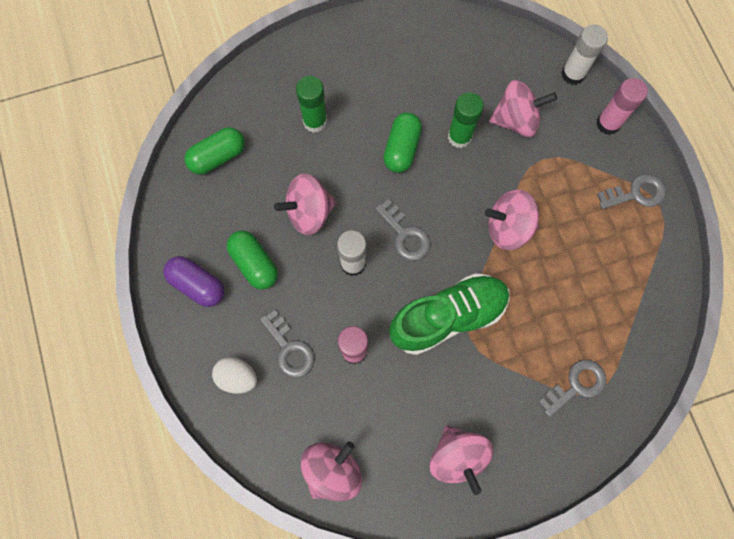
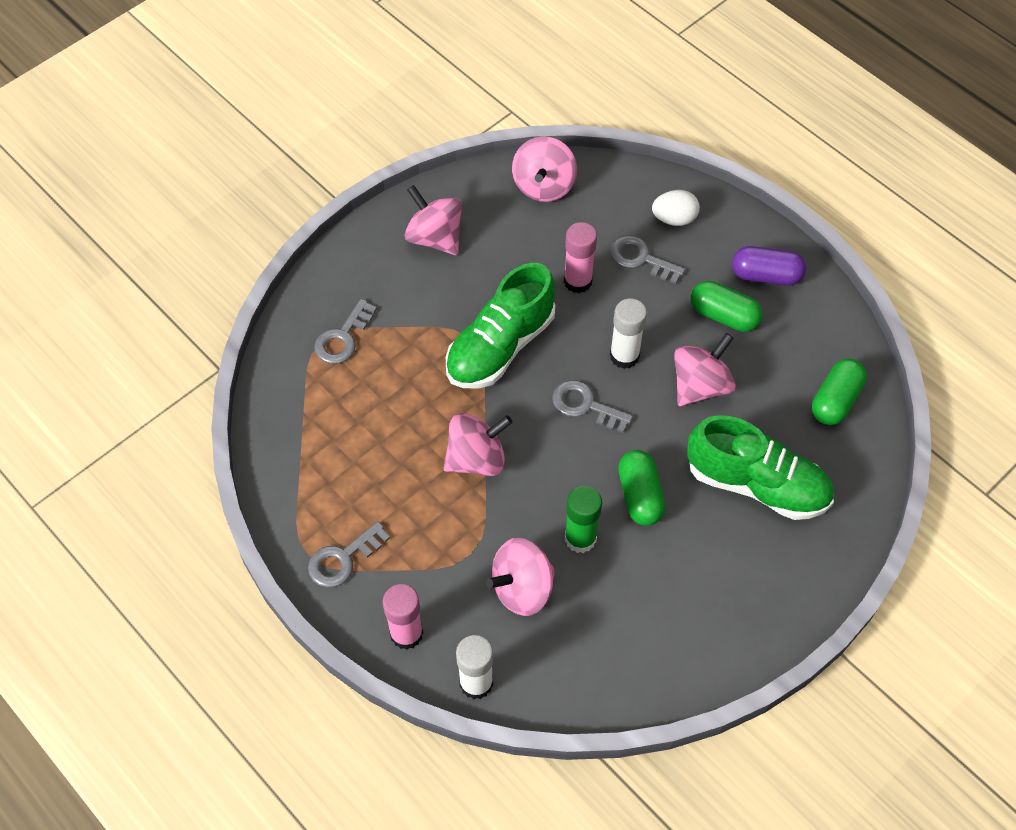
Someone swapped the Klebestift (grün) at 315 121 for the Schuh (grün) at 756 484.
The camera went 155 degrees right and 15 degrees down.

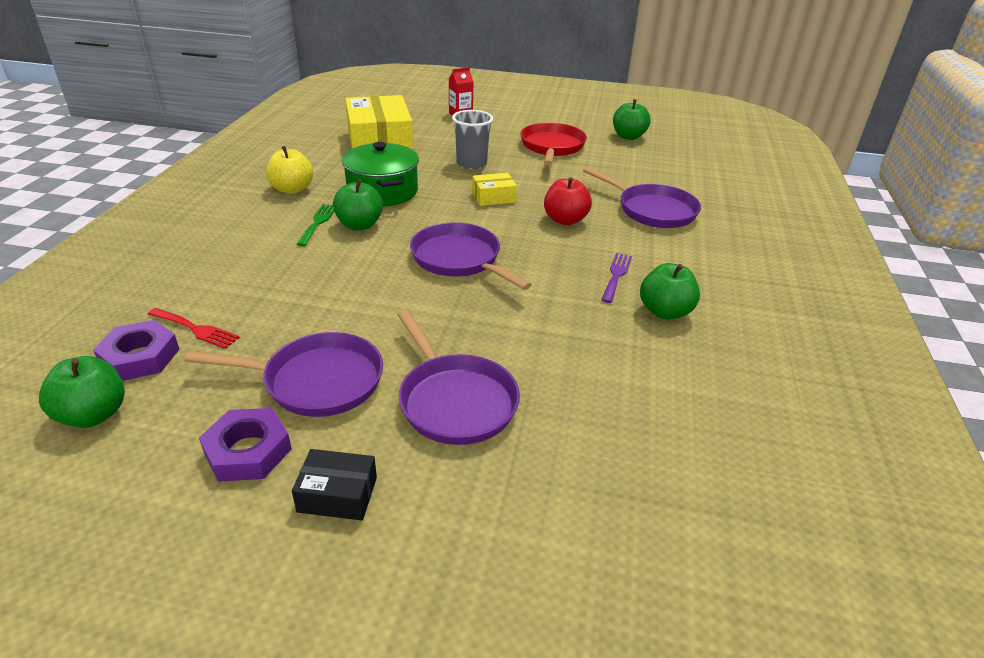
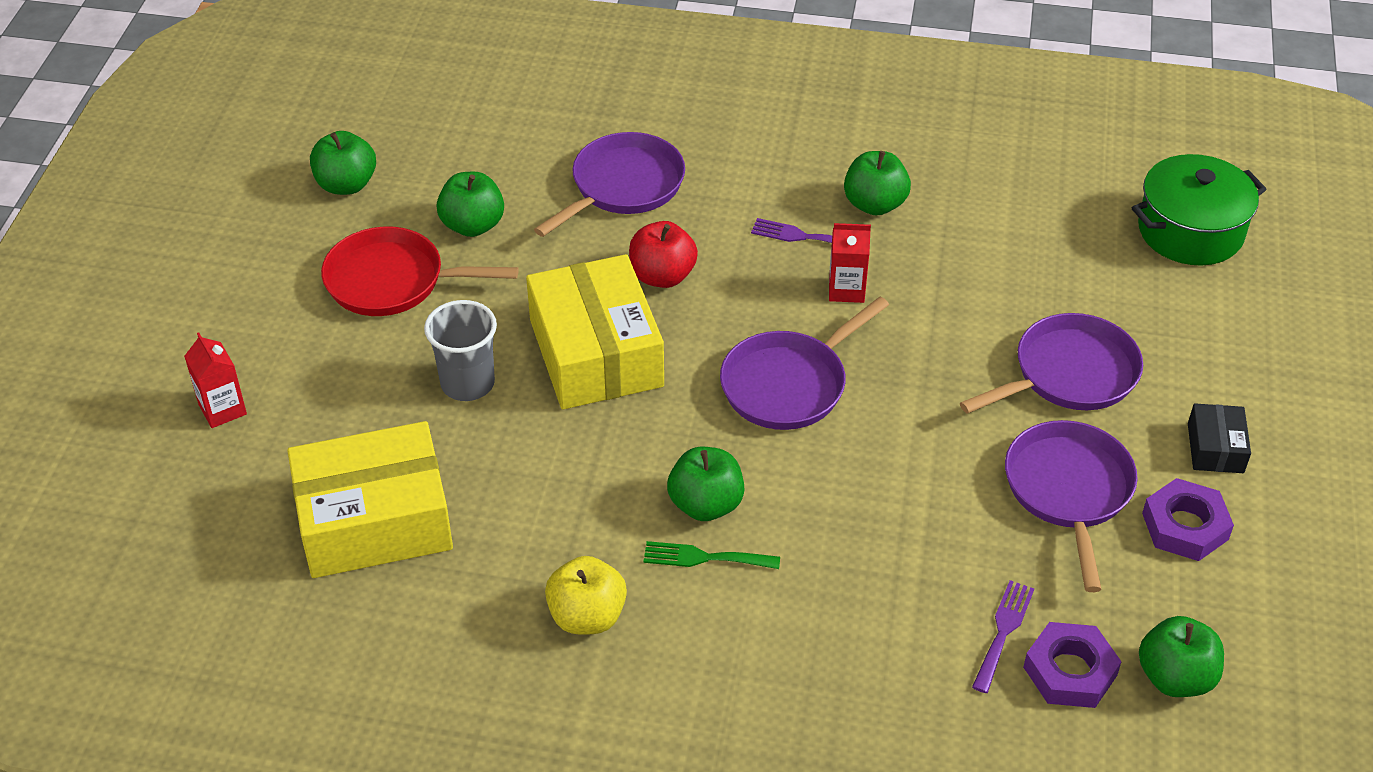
Someone carried the Kochtopf (grün) from 382 191 to 1190 231.
Someone scaled the Schachtel (gelb) at 493 197 by 2.18.
Someone repainted the Gabel (rot) at 196 329, which became the Gabel (lila) at 1003 631.
Someone put down the Apfel (grün) at 473 225.
Someone put down the Getränkekarton (rot) at 846 289.
The camera went 90 degrees left and 10 degrees up.

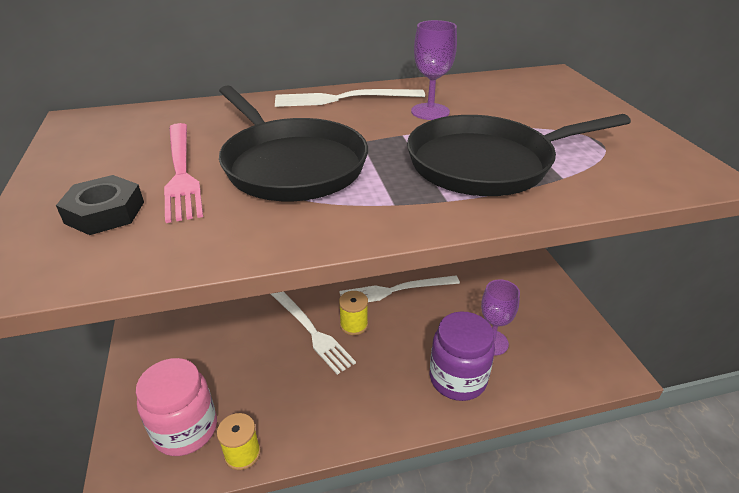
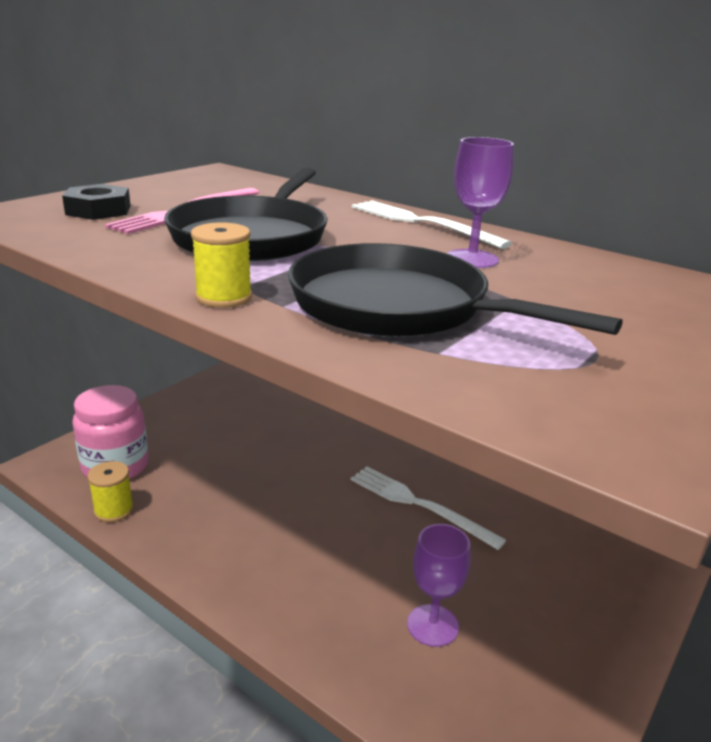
Someone carried the Garnrolle (gelb) from 354 325 to 224 297.
Someone took away the Gabel (weiß) at 311 331.
Someone took away the Einmachglas (lila) at 458 379.
The camera went 50 degrees right and 10 degrees down.

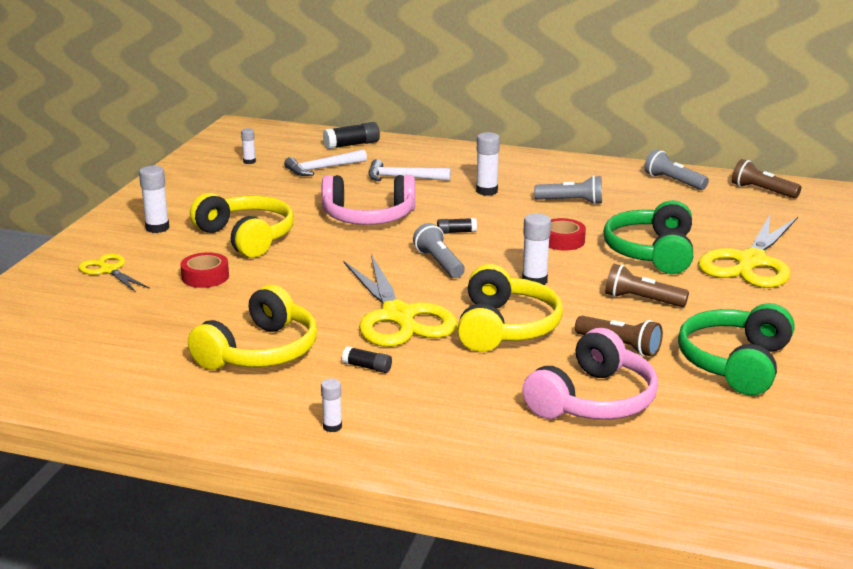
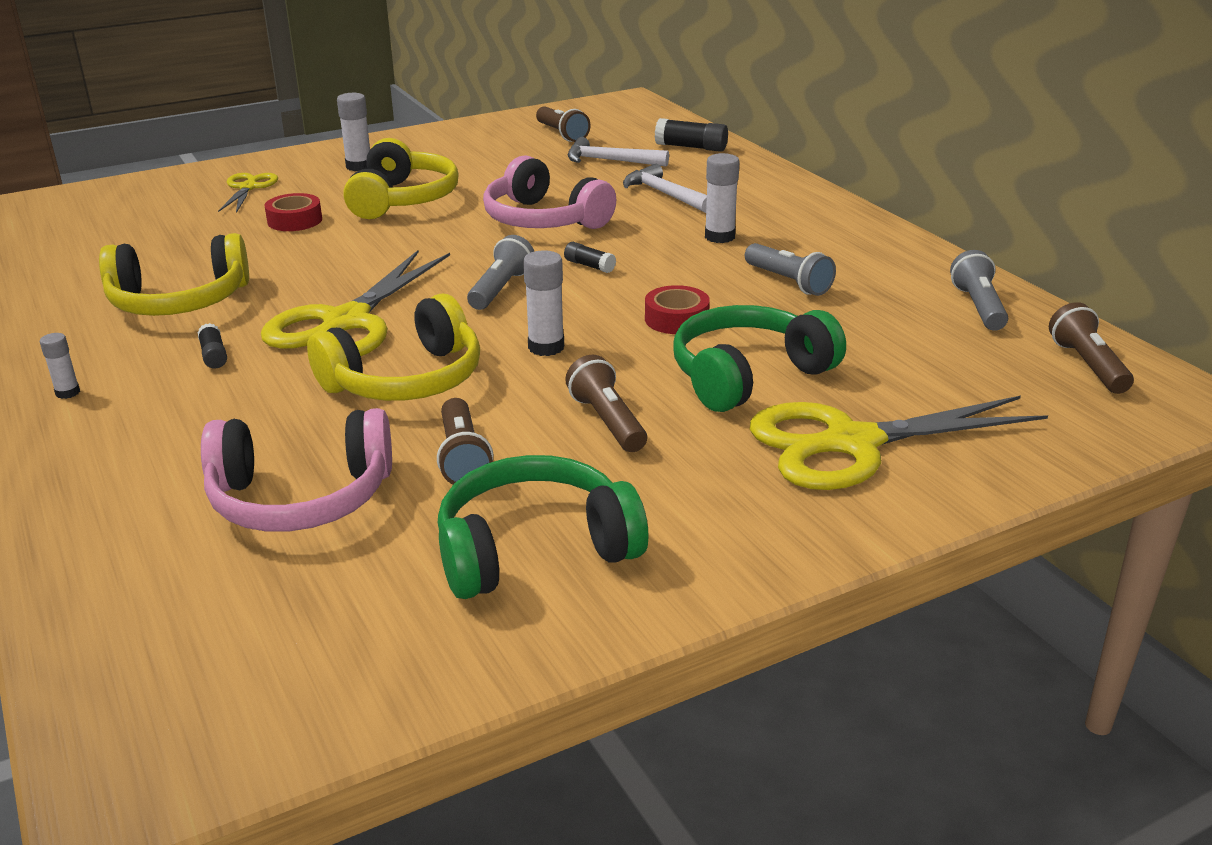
Someone swapped the Klebestift (weiß) at 249 162 for the Taschenlampe (braun) at 562 134.
The camera went 45 degrees right and 5 degrees up.

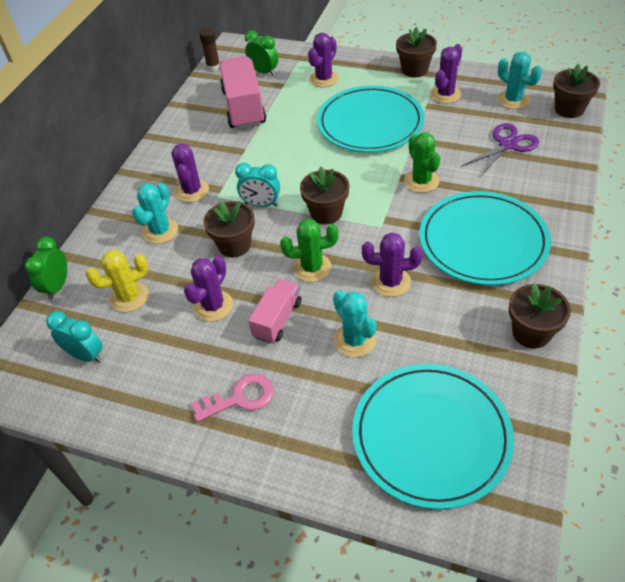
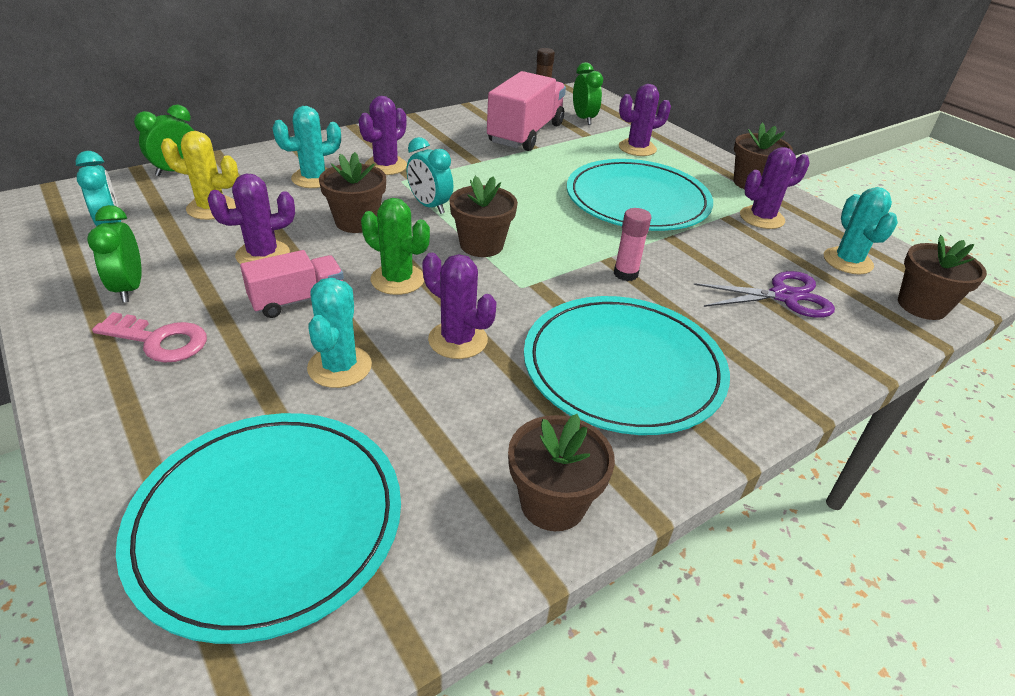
Someone swapped the Kaktus (grün) at 421 181 for the Klebestift (rosa) at 625 274.
Someone put down the Wecker (grün) at 129 288.
The camera went 30 degrees right and 10 degrees down.

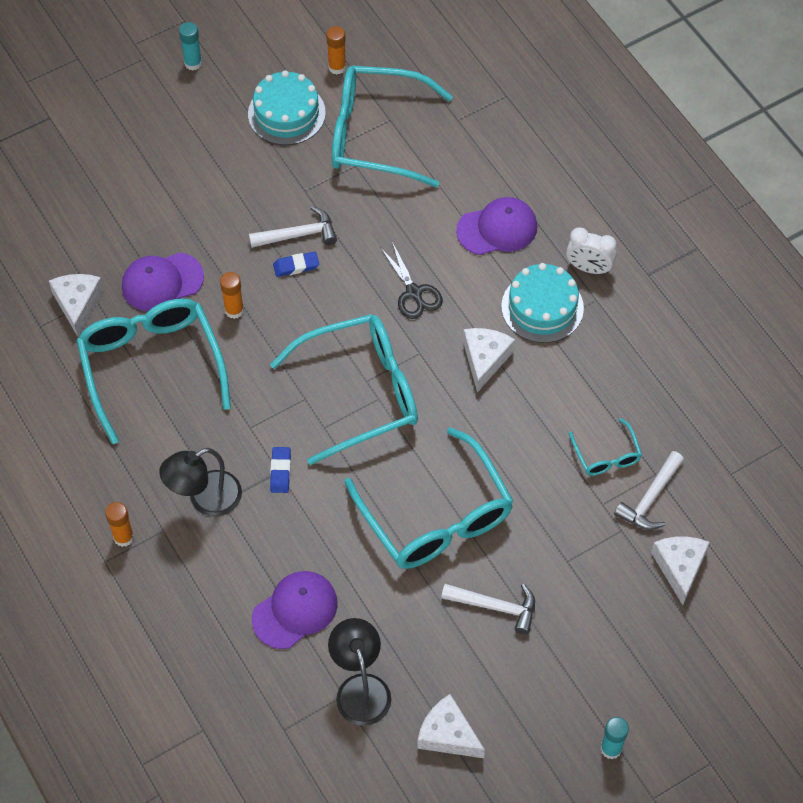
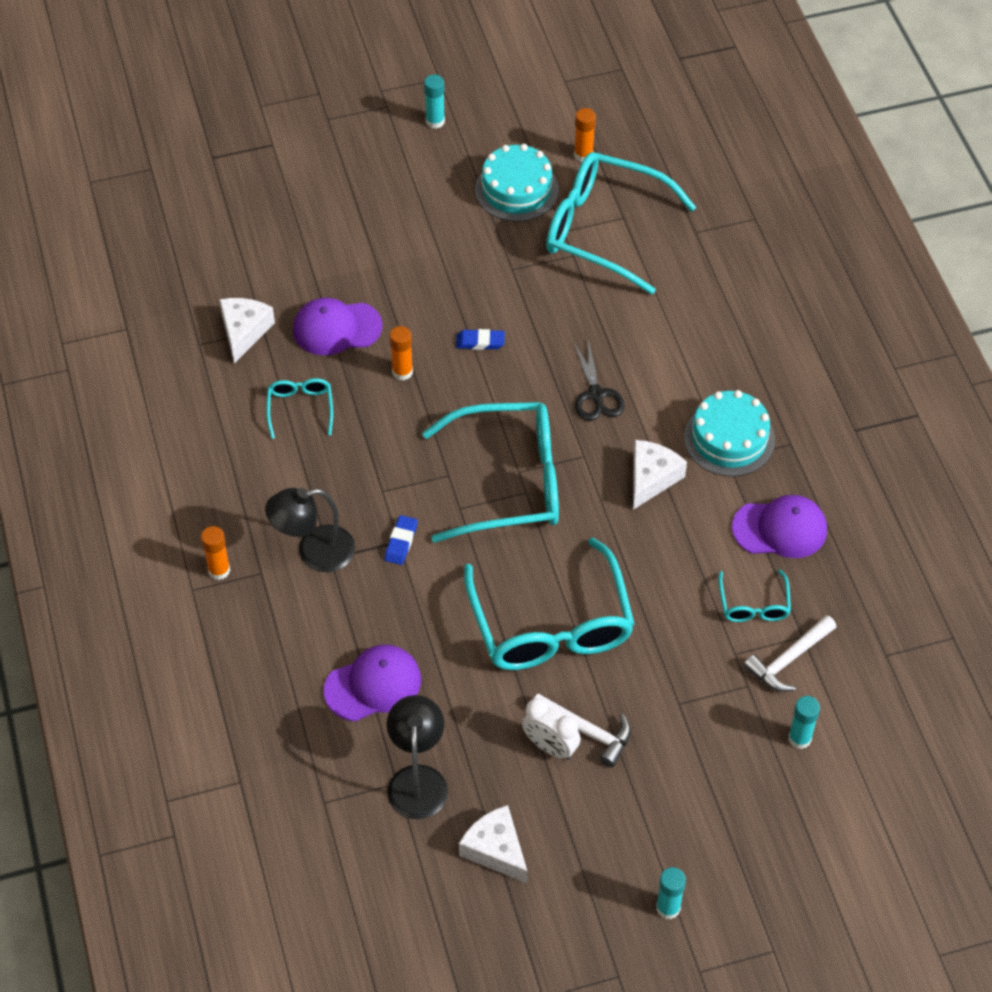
Someone carried the Kappe (lila) from 497 229 to 780 529.
Someone took away the Hammer (weiß) at 298 235.
Someone carried the Wecker (weiß) from 588 268 to 550 747.
Someone scaled the Brille (türkis) at 151 366 by 0.46.
Someone swapped the Käse (weiß) at 679 567 for the Klebestift (türkis) at 799 738.
The camera went 15 degrees right and 5 degrees down.

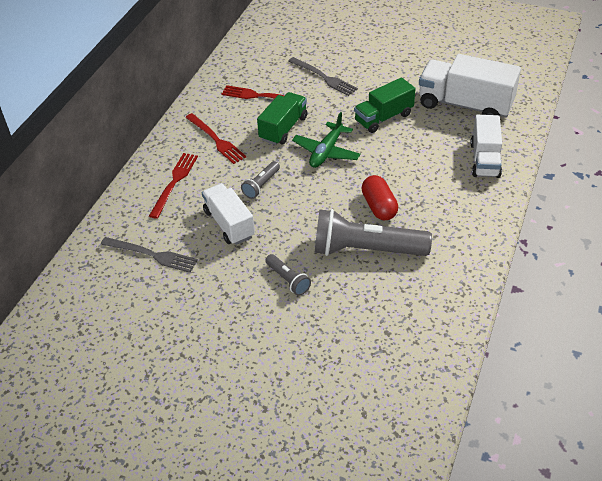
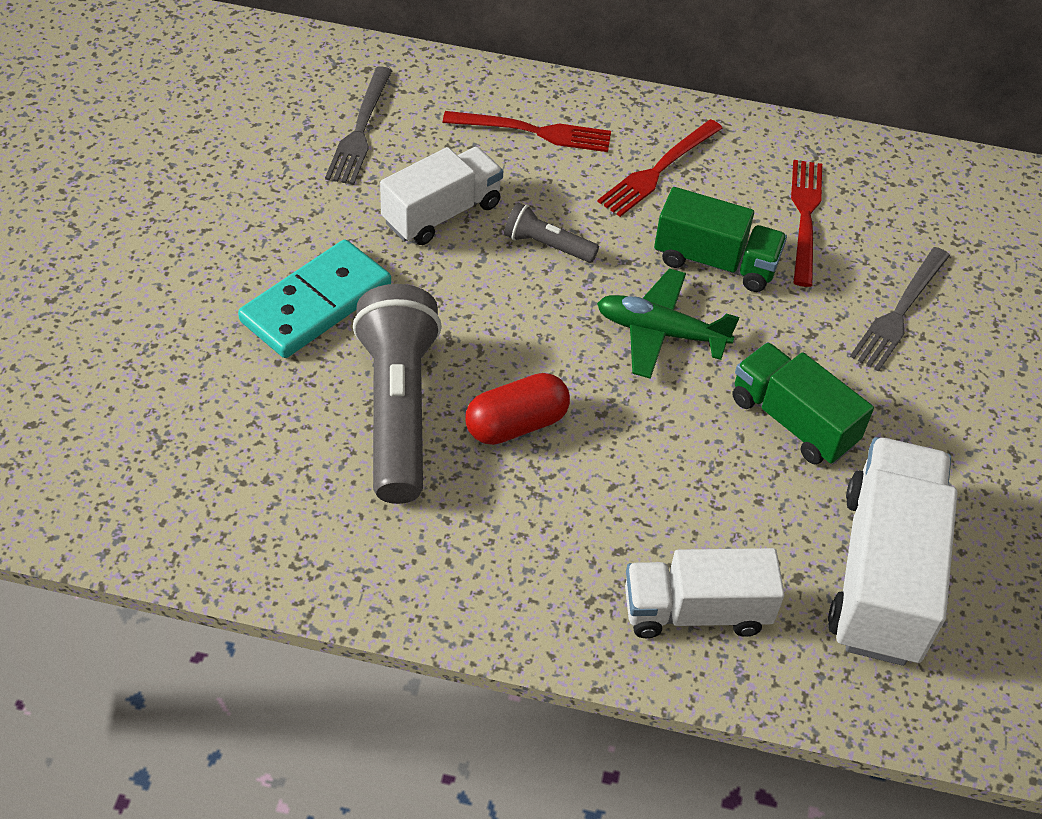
Someone swapped the Taschenlampe (grau) at 288 280 for the Dominostein (türkis) at 316 303.
The camera went 75 degrees right and 5 degrees up.

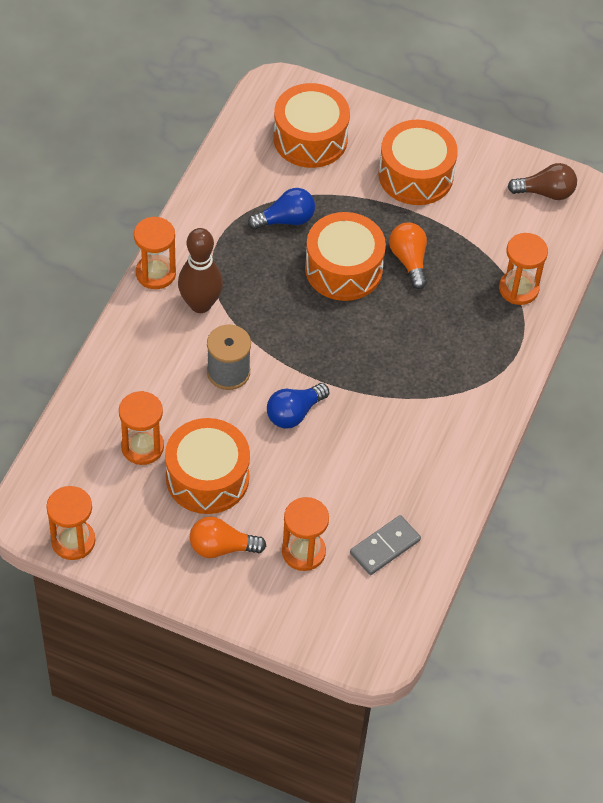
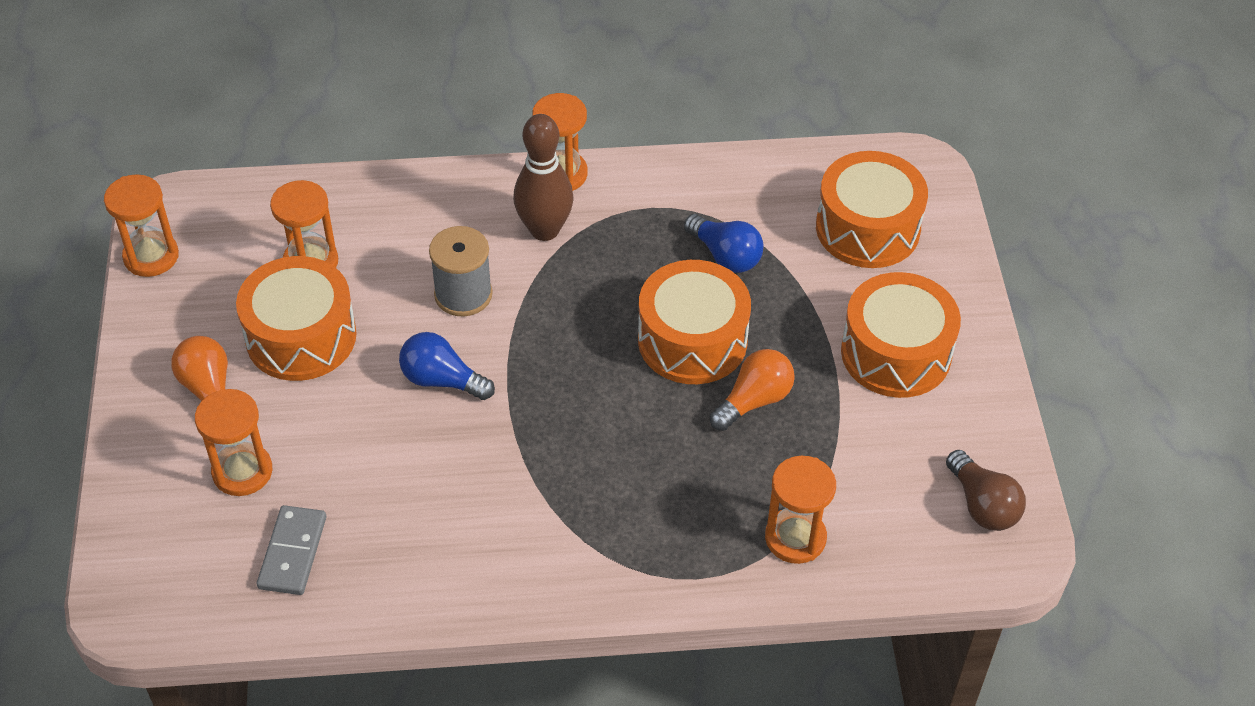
Someone rotated the Dominostein (grau) at 385 546 by 75 degrees clockwise.
The camera went 65 degrees right and 5 degrees down.

